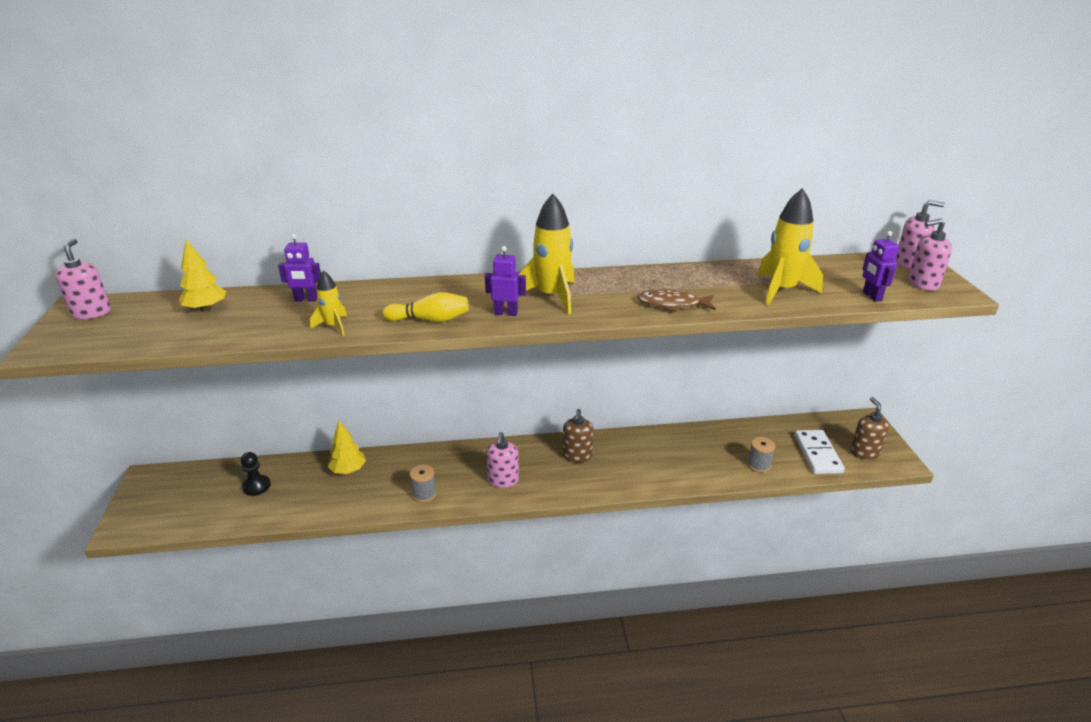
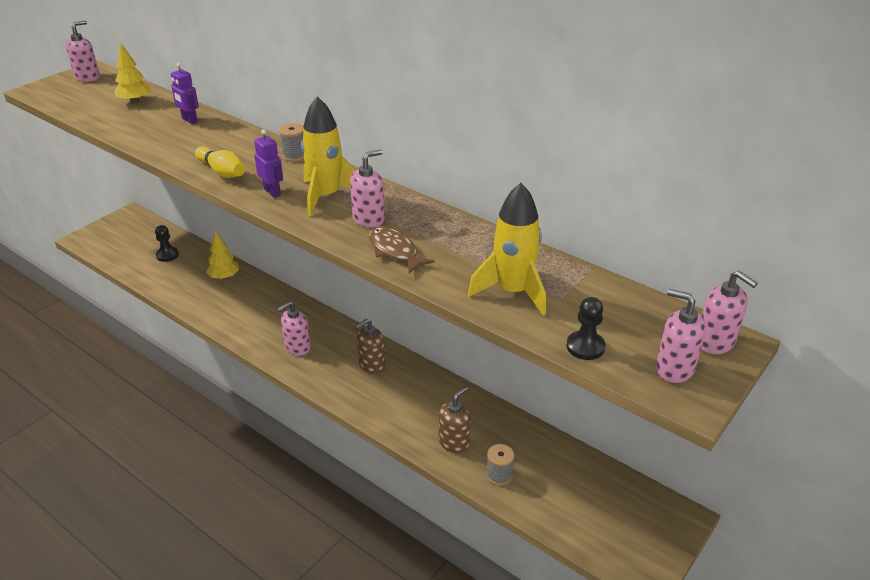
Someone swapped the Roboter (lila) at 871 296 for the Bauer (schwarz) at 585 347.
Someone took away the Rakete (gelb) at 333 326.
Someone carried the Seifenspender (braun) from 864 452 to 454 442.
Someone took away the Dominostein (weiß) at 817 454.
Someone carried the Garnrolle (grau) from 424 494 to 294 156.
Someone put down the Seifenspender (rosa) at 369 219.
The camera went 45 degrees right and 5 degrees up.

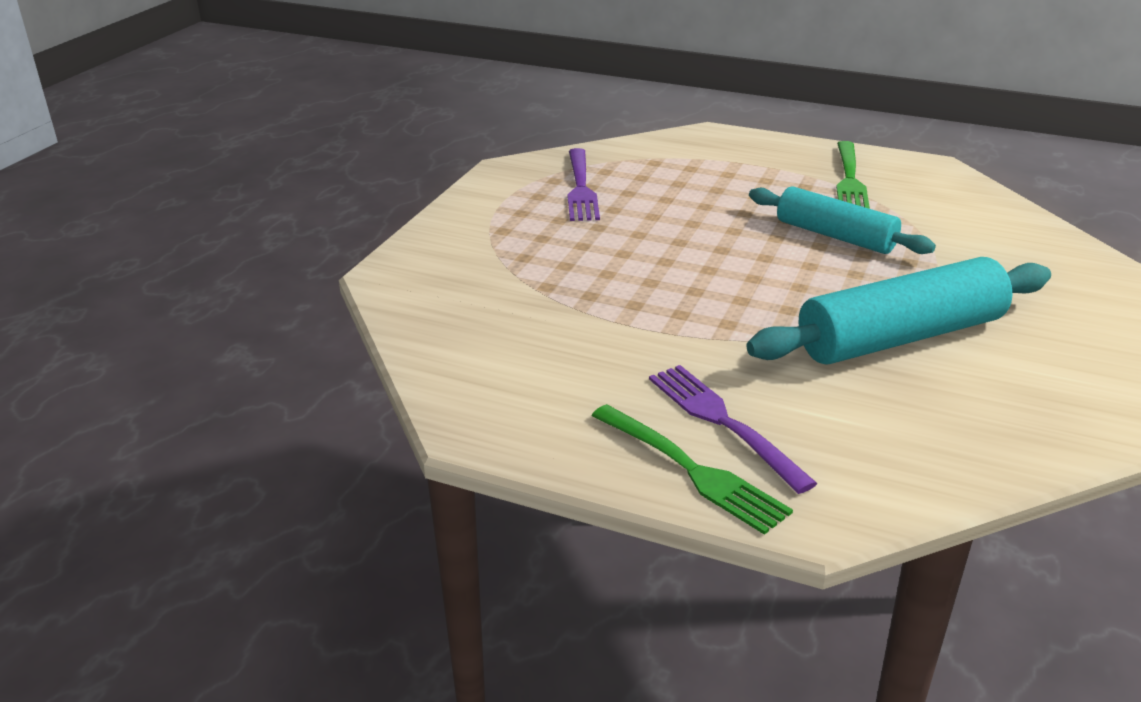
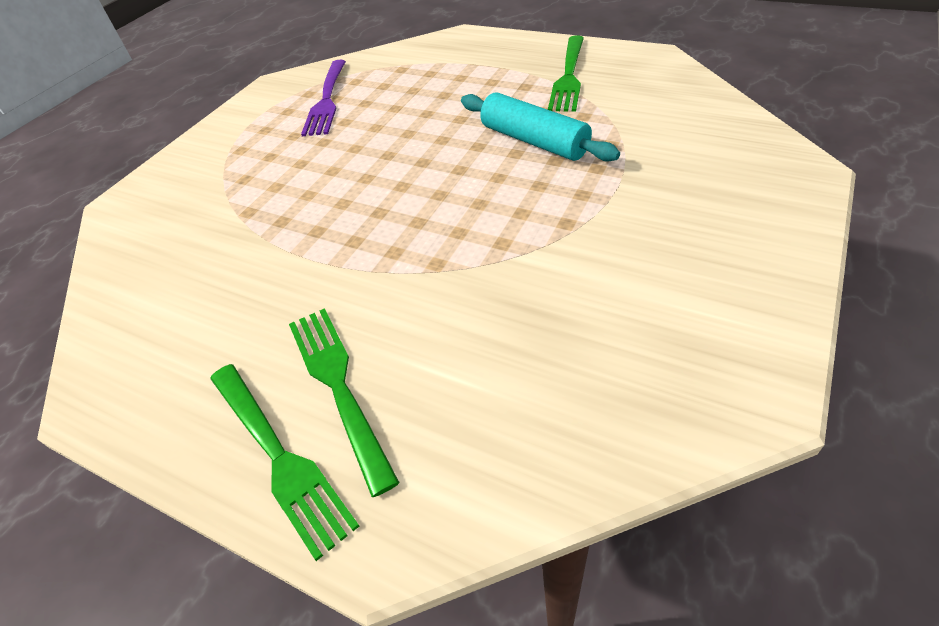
Someone took away the Nudelholz (türkis) at 900 337.
Someone repainted the Gabel (lila) at 724 423, which became the Gabel (grün) at 339 387.
The camera went 10 degrees right and 15 degrees up.

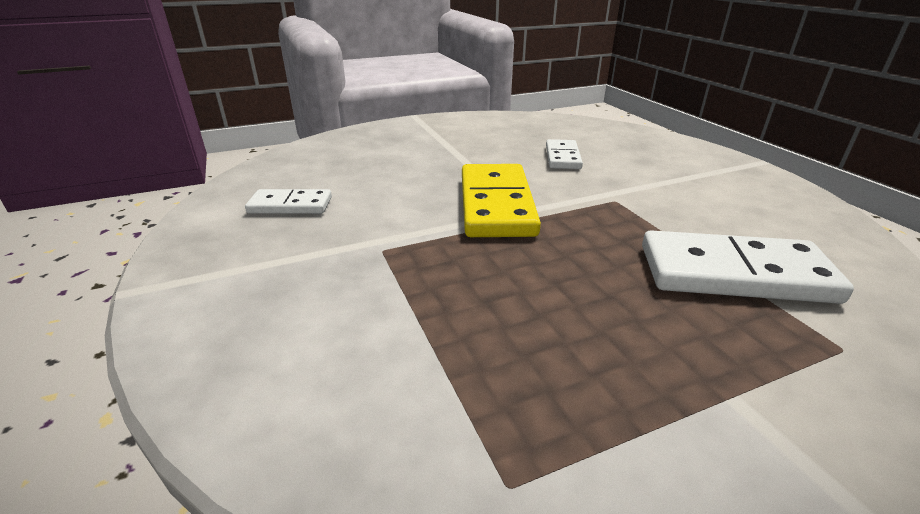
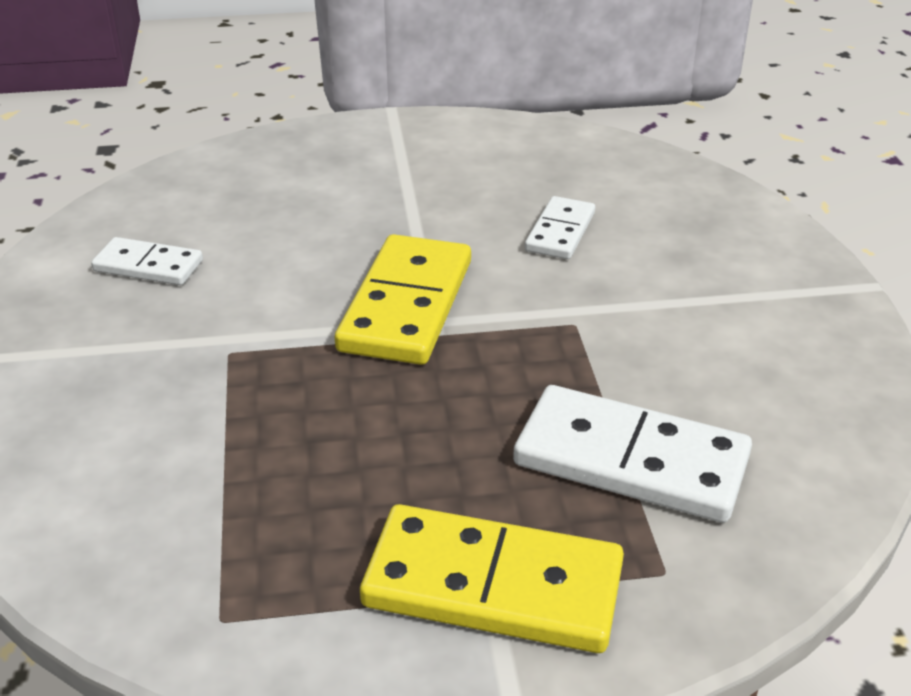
Someone put down the Dominostein (gelb) at 493 585.
The camera went 15 degrees right and 5 degrees up.

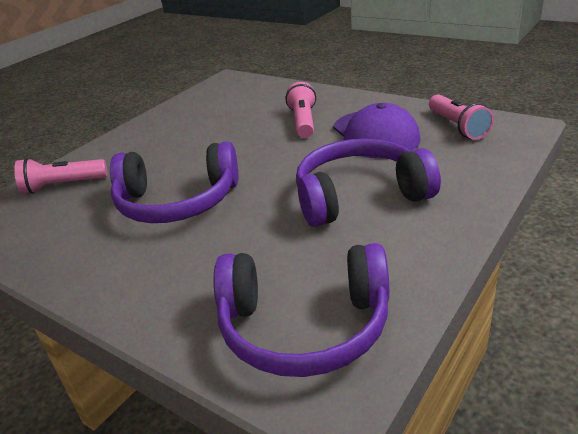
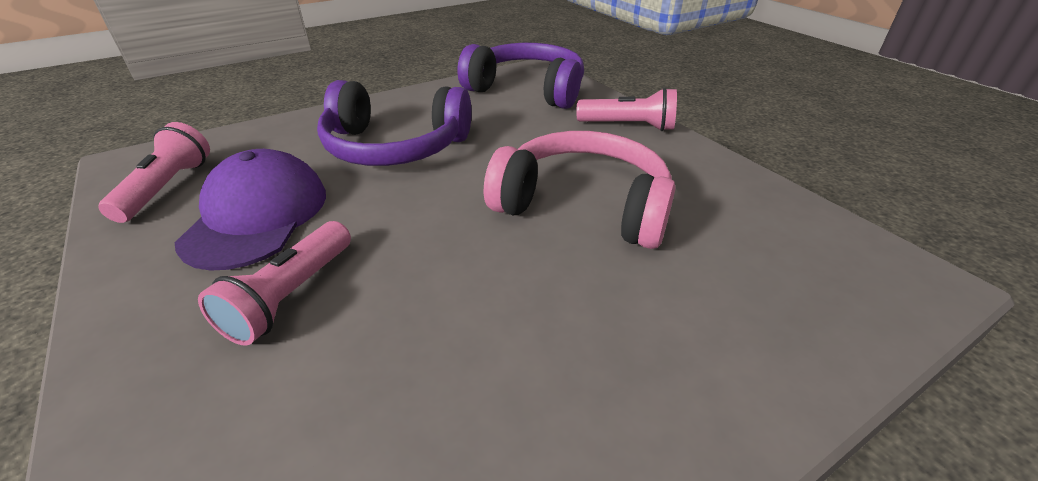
Someone repainted the Kopfhörer (lila) at 177 201, which became the Kopfhörer (rosa) at 583 206.
Someone carried the Taschenlampe (rosa) from 62 186 to 628 126.
The camera went 160 degrees left and 5 degrees up.

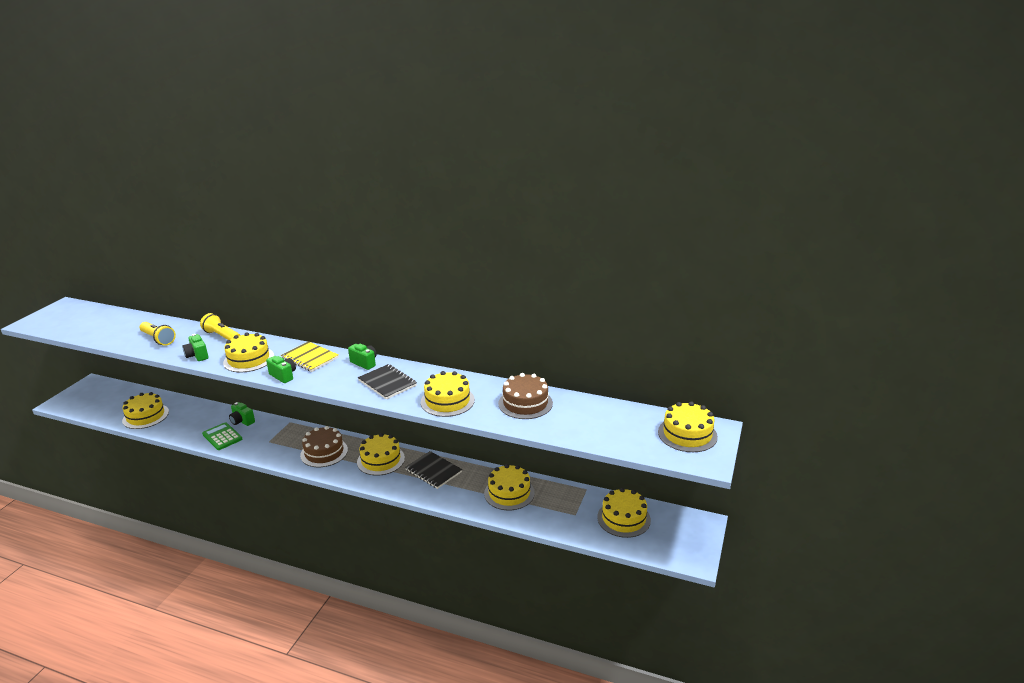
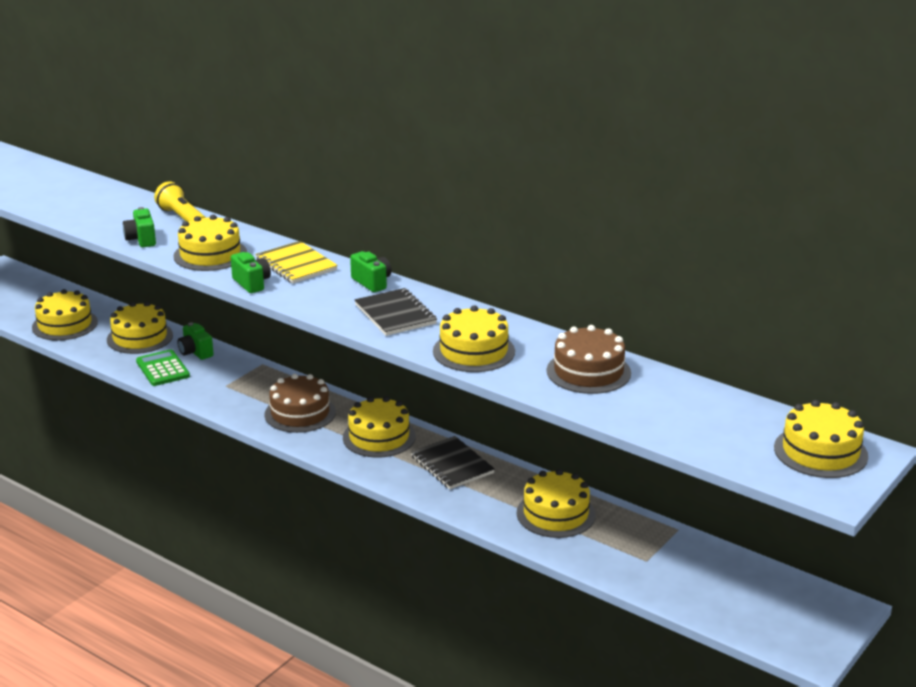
Someone took away the Taschenlampe (gelb) at 158 339.
Someone carried the Kuchen (gelb) from 623 518 to 140 337.
The camera went 15 degrees right and 0 degrees up.

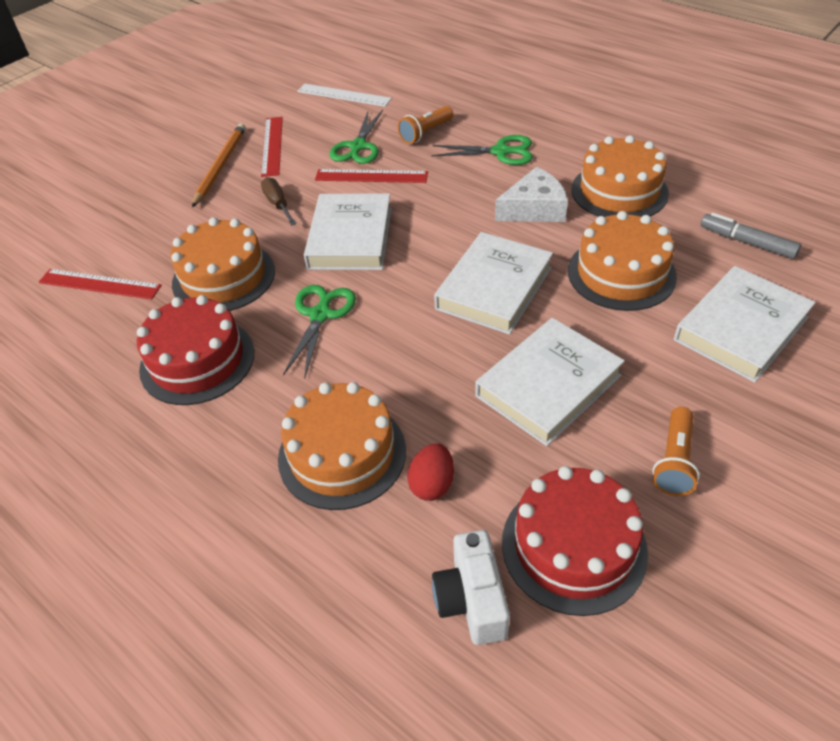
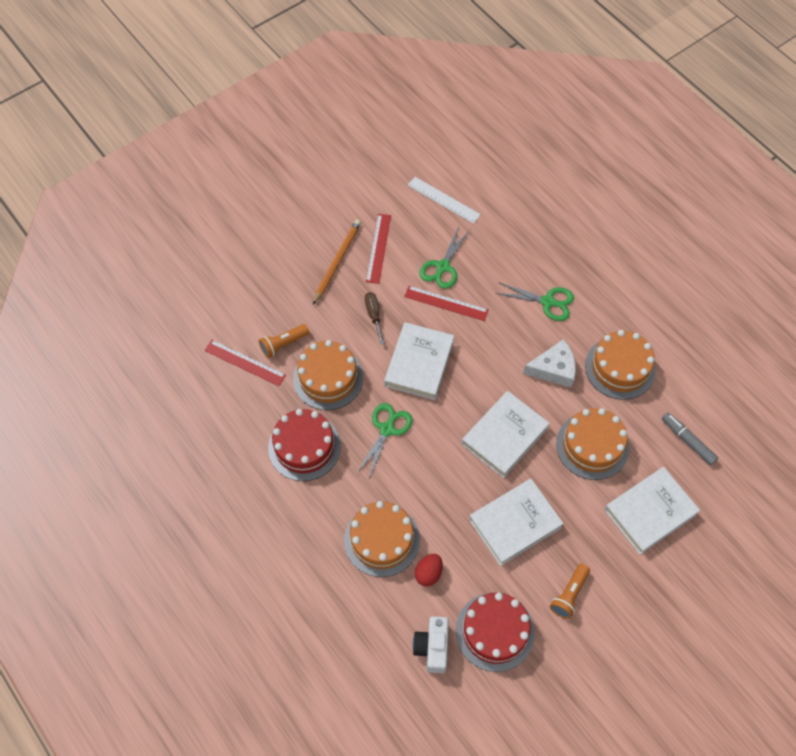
Someone carried the Taschenlampe (orange) from 425 133 to 283 344.
The camera went 10 degrees right and 15 degrees up.

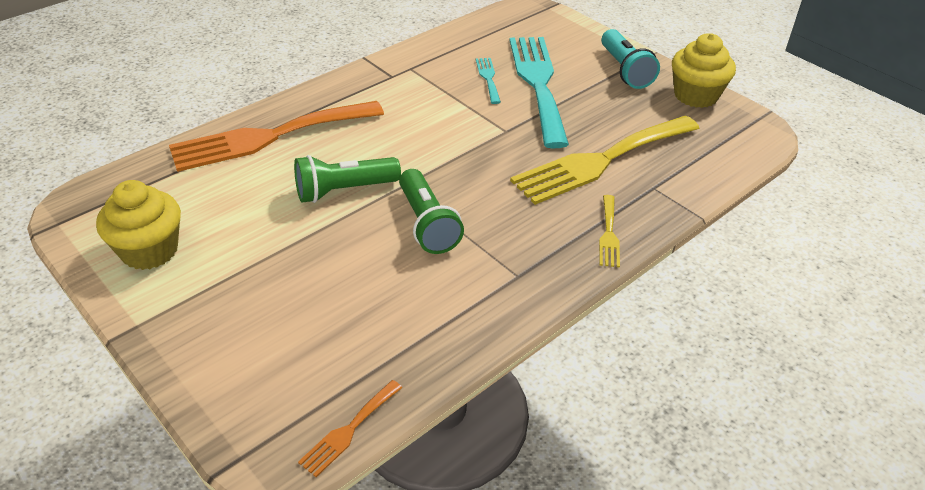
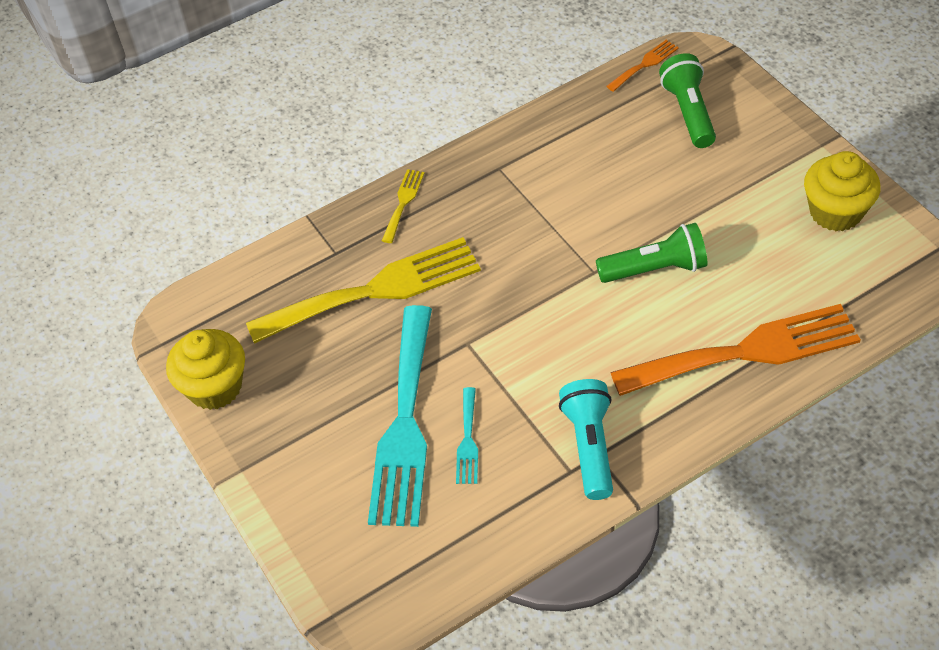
Someone carried the Taschenlampe (türkis) from 625 70 to 589 446.
Someone carried the Taschenlampe (grün) from 427 224 to 688 112.
The camera went 165 degrees left and 10 degrees up.

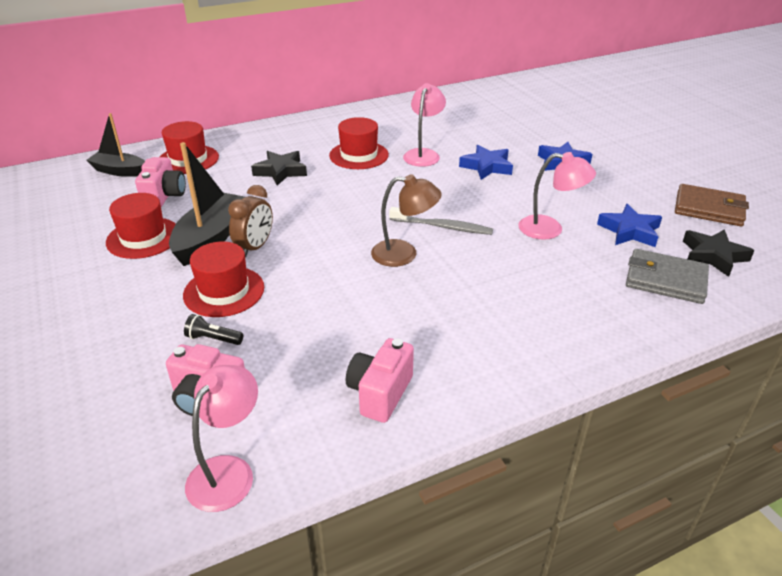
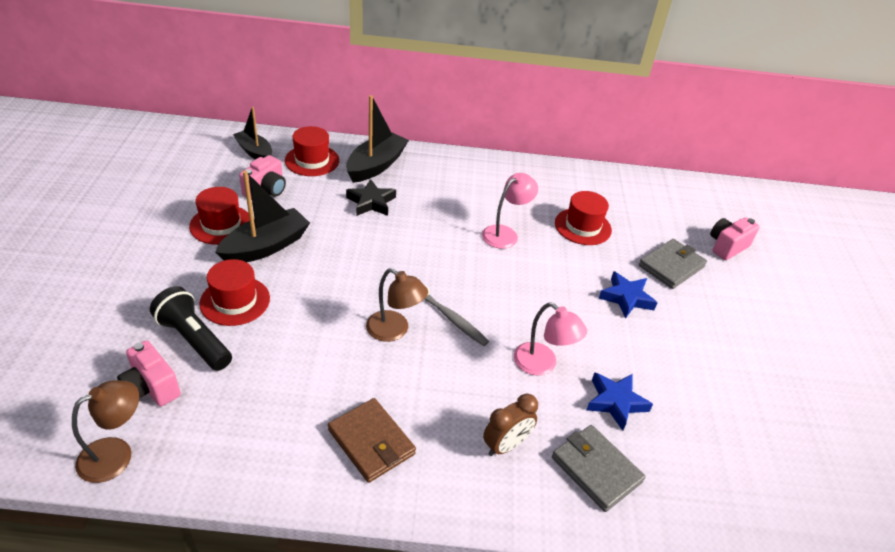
Someone carried the Hut (rot) from 359 155 to 582 226.
Someone took away the Stern (blau) at 486 166.
Someone carried the Geldbörse (braun) from 709 208 to 371 442.
Someone carried the Wecker (braun) from 255 247 to 506 445.
Someone took away the Stern (schwarz) at 713 256.
Someone scaled the Taschenlampe (schwarz) at 213 339 by 2.09.
Someone carried the Kamera (rosa) from 380 393 to 727 246.
Someone repainted the Lampe (rosa) at 228 471, which became the Lampe (braun) at 116 454.
Someone put down the Boot (schwarz) at 376 165.
Someone put down the Geldbörse (grau) at 671 266.
The camera went 25 degrees right and 5 degrees up.

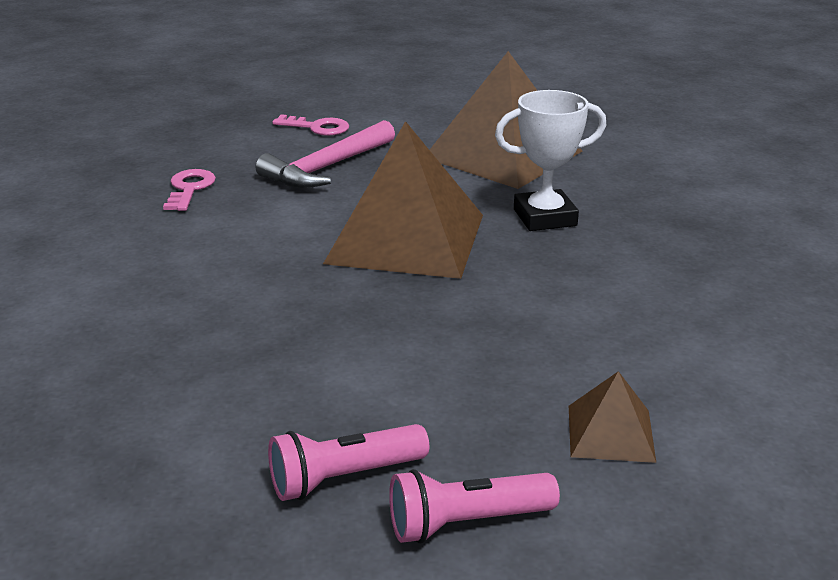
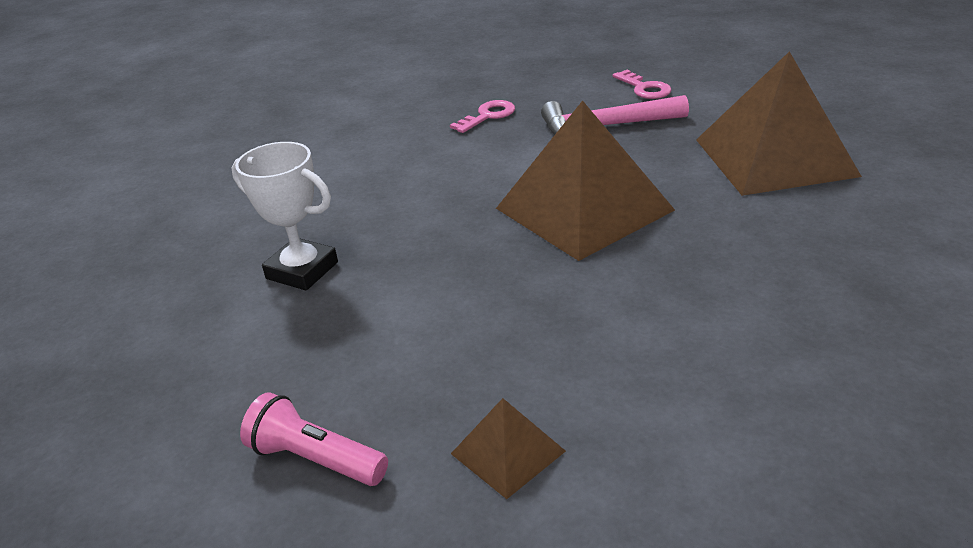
Someone carried the Pokal (weiß) from 545 217 to 302 270.
Someone took away the Taschenlampe (rosa) at 344 478.
The camera went 45 degrees right and 5 degrees up.

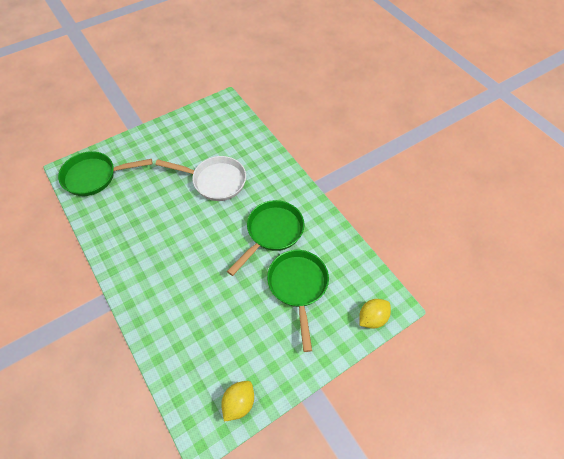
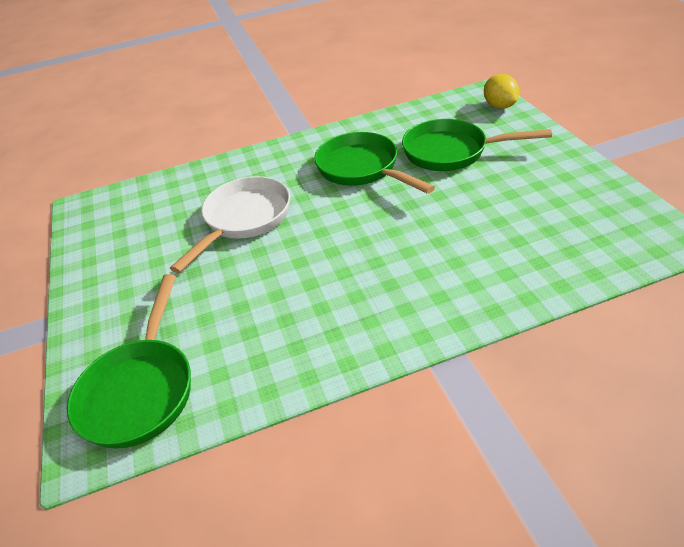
Someone took away the Zitrone (gelb) at 239 403.
The camera went 70 degrees left and 15 degrees down.

